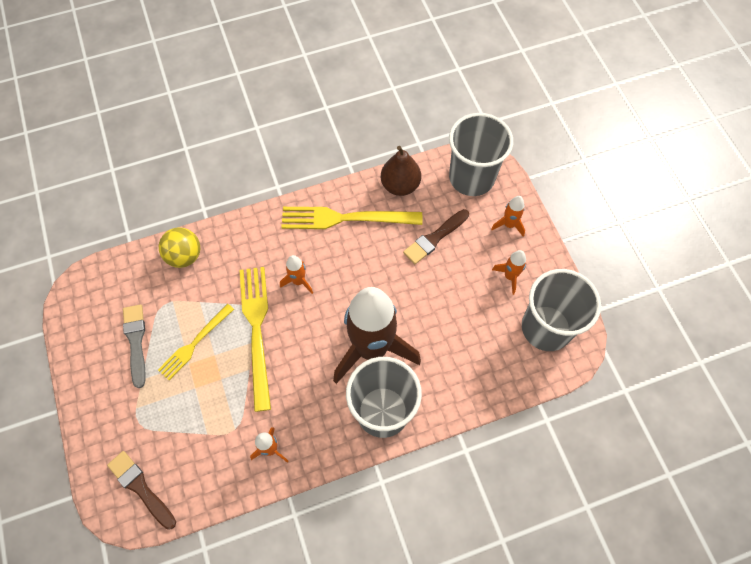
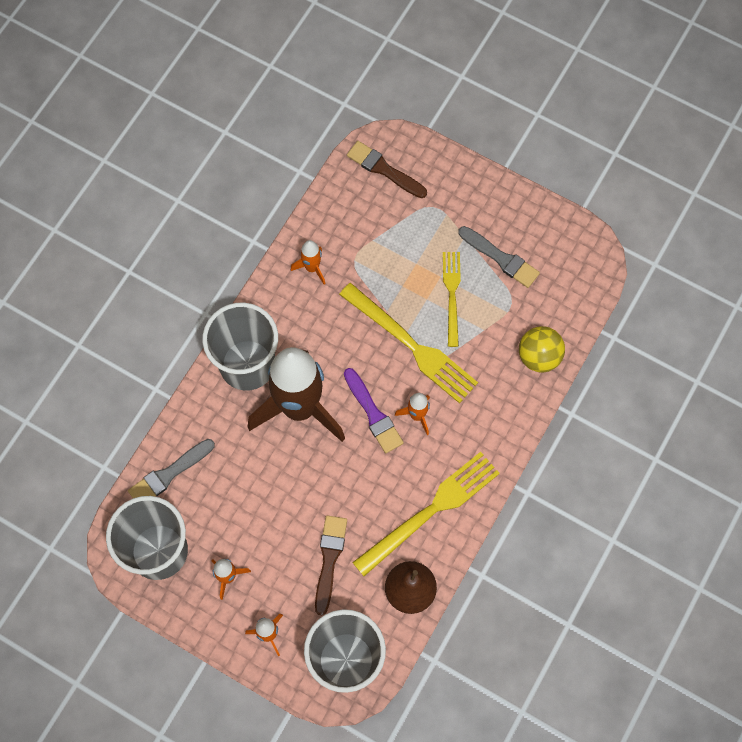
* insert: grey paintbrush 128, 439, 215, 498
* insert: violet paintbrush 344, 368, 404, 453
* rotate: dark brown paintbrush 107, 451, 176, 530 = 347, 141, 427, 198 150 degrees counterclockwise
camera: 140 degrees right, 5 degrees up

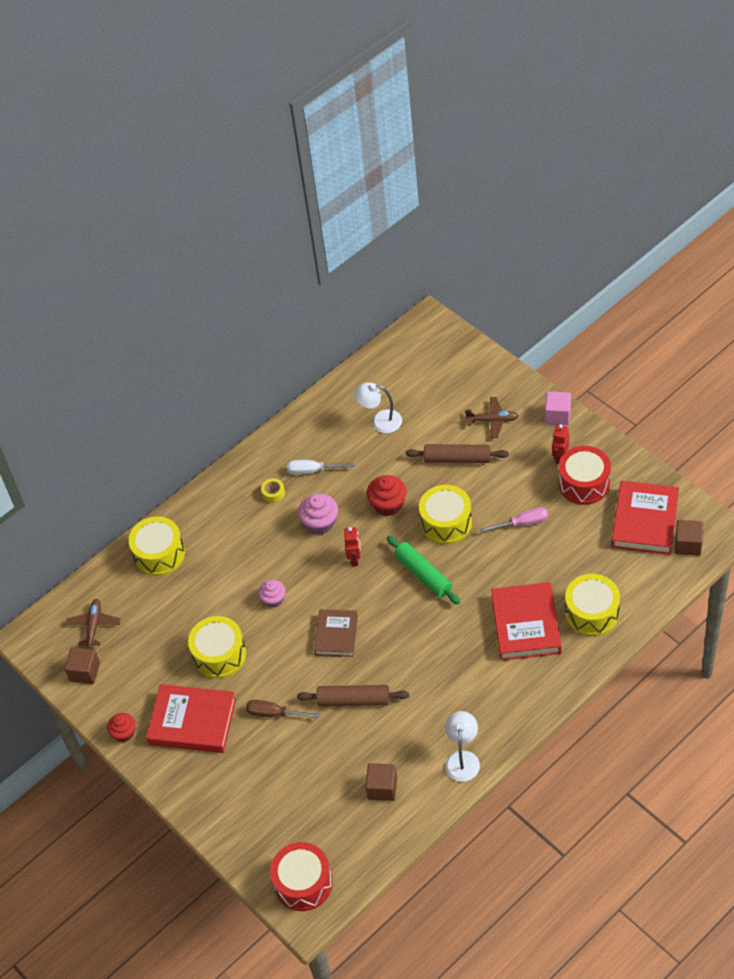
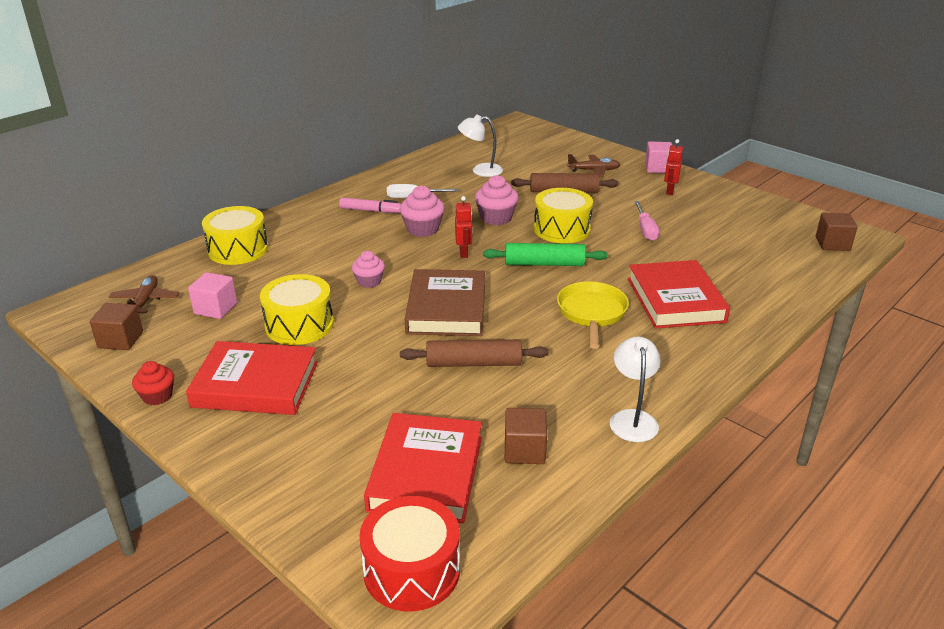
* insert: pink solid cube 188, 272, 237, 319
* replace: bright yellow roll of tape 261, 478, 285, 503 to pink marker 339, 198, 401, 213
* move: red hardcover 611, 481, 679, 555 to 364, 413, 482, 523
* resize: dark brown hardcover 314, 609, 358, 657 = 405, 269, 485, 336 x1.56
* recolor: red muffin 367, 475, 407, 516 to pink muffin 475, 175, 519, 225
* rotate: leaf-green pastry roller 387, 536, 460, 604 = 483, 243, 608, 266 45 degrees counterclockwise
* insert: bright yellow frying pan 557, 281, 629, 349
* rotate: pink screwdriver 480, 507, 548, 533 = 634, 201, 659, 241 105 degrees clockwise
* delete: dark brown screwdriver 246, 700, 319, 718
* delete: red toy drum 559, 446, 611, 505
* delete: bright yellow toy drum 565, 574, 620, 636
camera: 10 degrees left, 20 degrees down

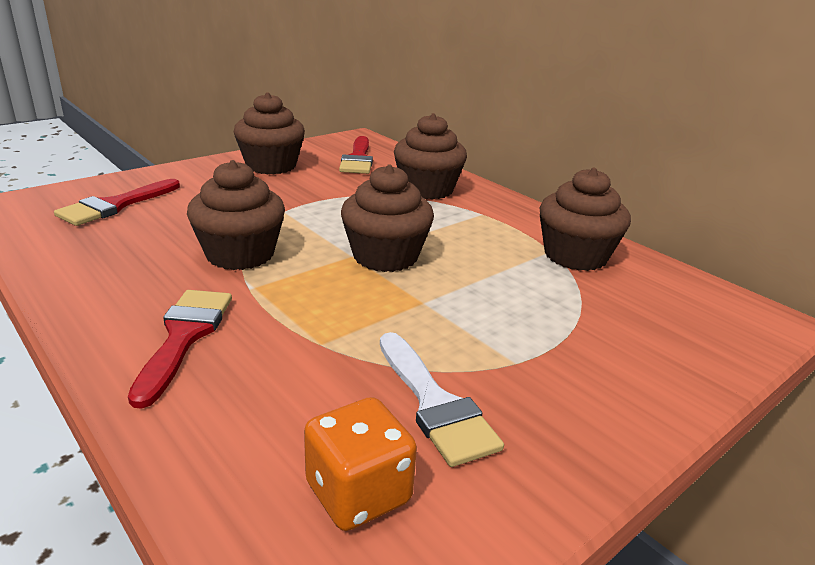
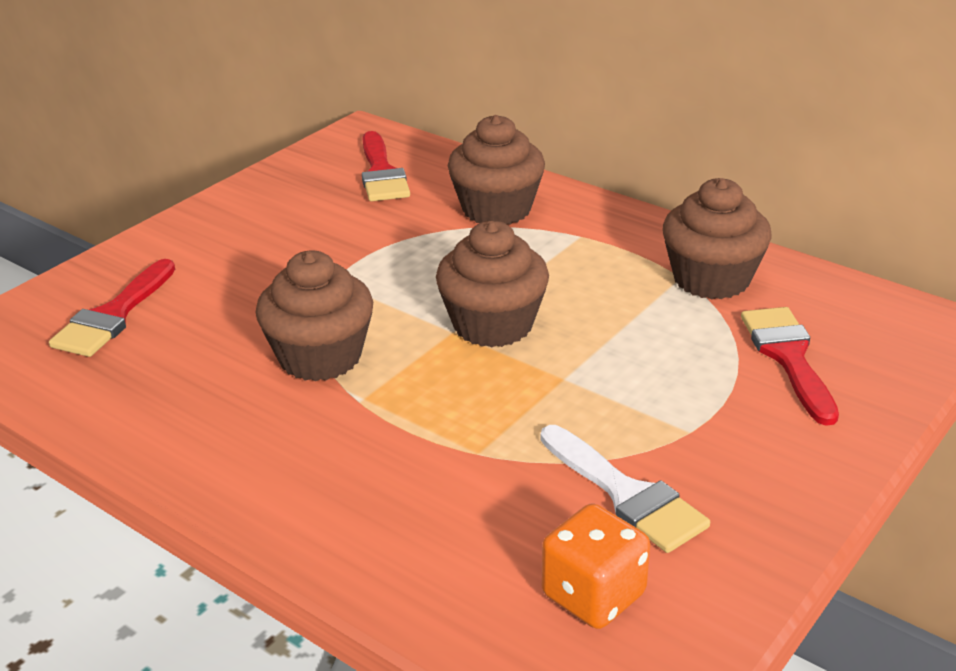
* move: red paintbrush 128, 290, 232, 409 to 741, 307, 839, 426
* delete: dark brown muffin 234, 92, 305, 175
camera: 10 degrees left, 5 degrees up

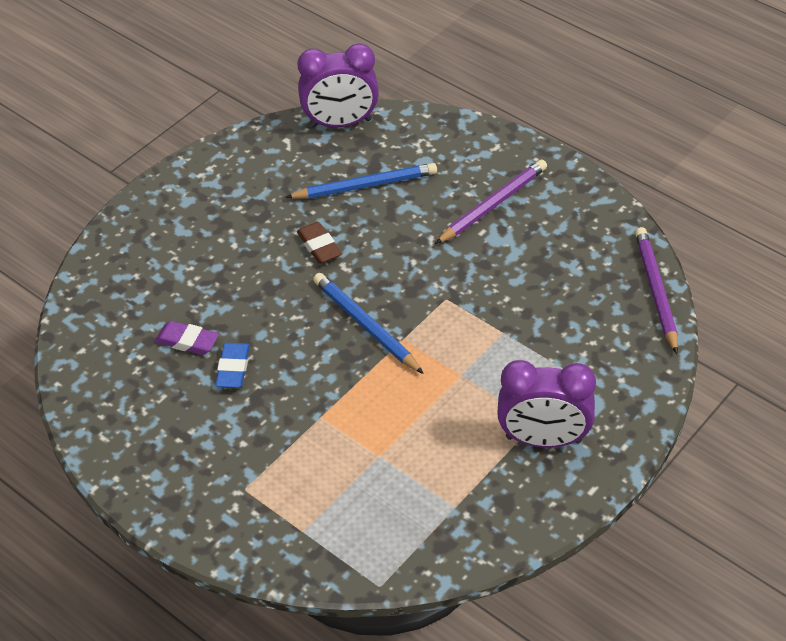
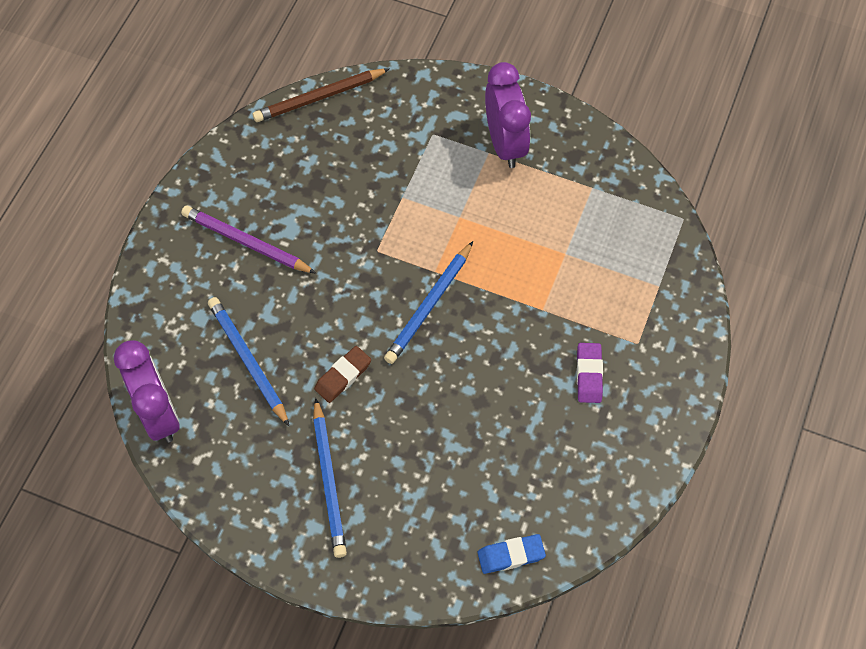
* recolor: violet pencil 635, 227, 678, 354 to dark brown pencil 253, 68, 390, 122
* insert: royal blue pencil 313, 398, 347, 558
* move: royal blue gum eraser 215, 343, 250, 388 to 478, 534, 546, 574
* move: violet gum eraser 155, 321, 219, 355 to 577, 343, 603, 403
camera: 110 degrees left, 15 degrees up

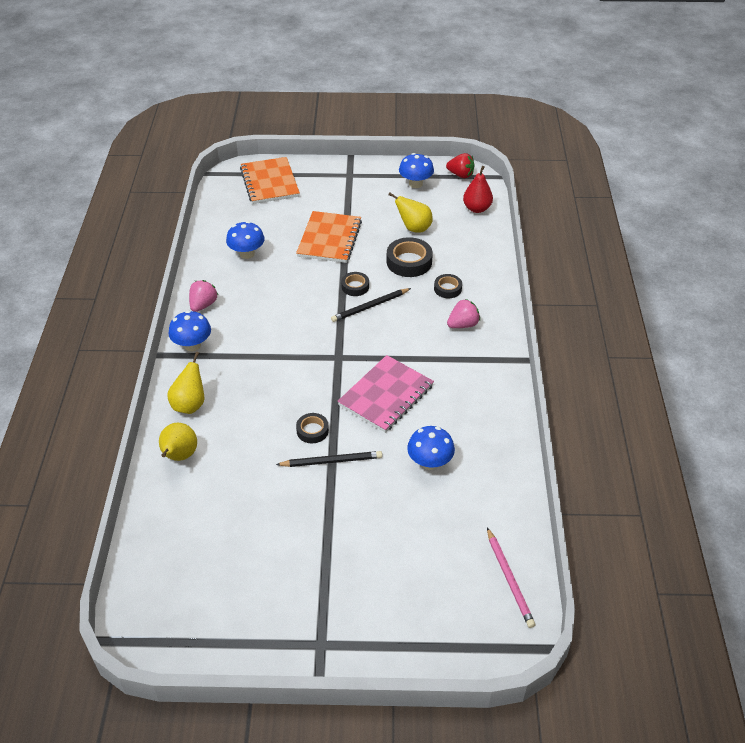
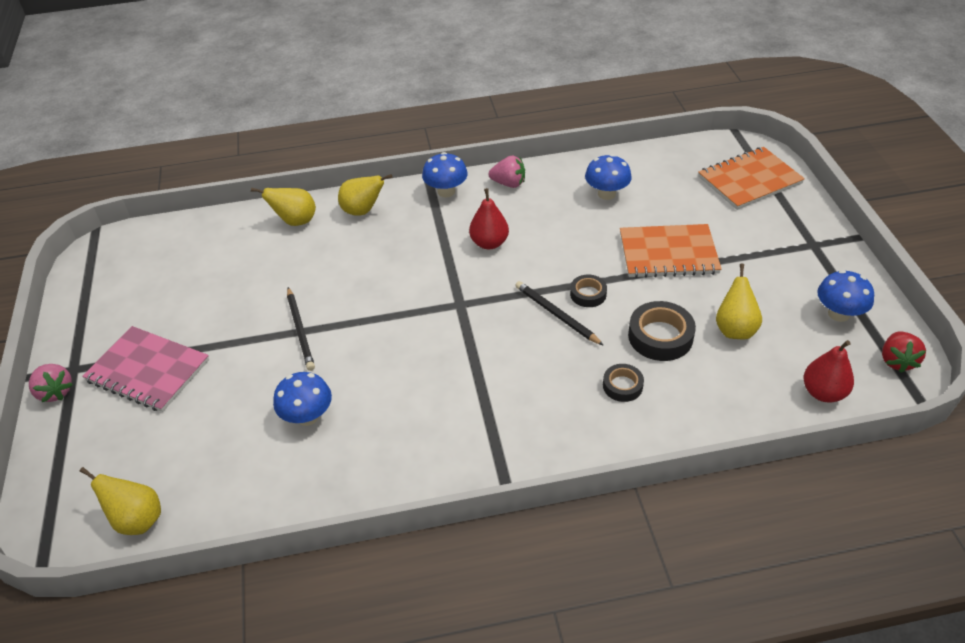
* move: pink berry 447, 299, 480, 328 to 29, 364, 73, 402
* replace: pink pencil 487, 528, 535, 628 to bright yellow pear 80, 467, 161, 535
* move: pink notepad 338, 355, 434, 433 to 82, 326, 209, 412
* insert: red pear 469, 188, 509, 249
* delete: black roll of tape 296, 413, 329, 443
camera: 80 degrees right, 0 degrees up

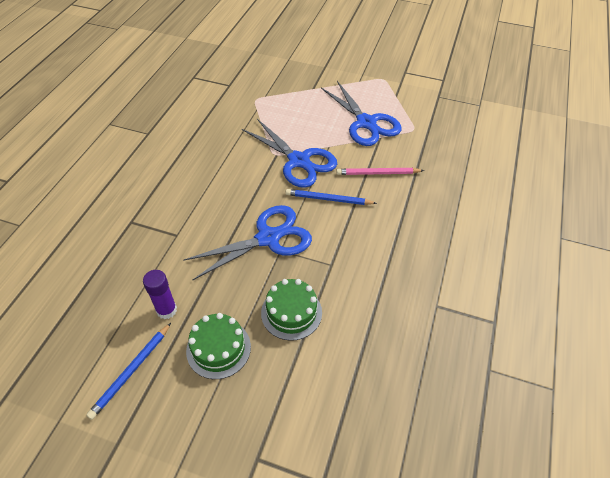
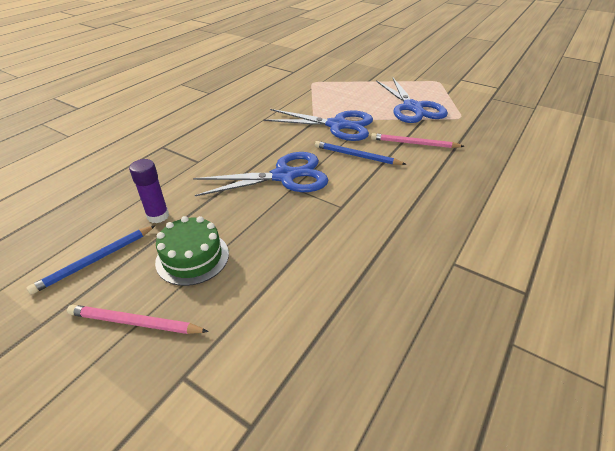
* insert: pink pencil 67, 305, 209, 334
* rotate: royal blue shears 242, 119, 337, 188 = 264, 109, 373, 141 45 degrees counterclockwise
* delete: leaf-green layer cake 261, 279, 322, 341
camera: 15 degrees right, 10 degrees down

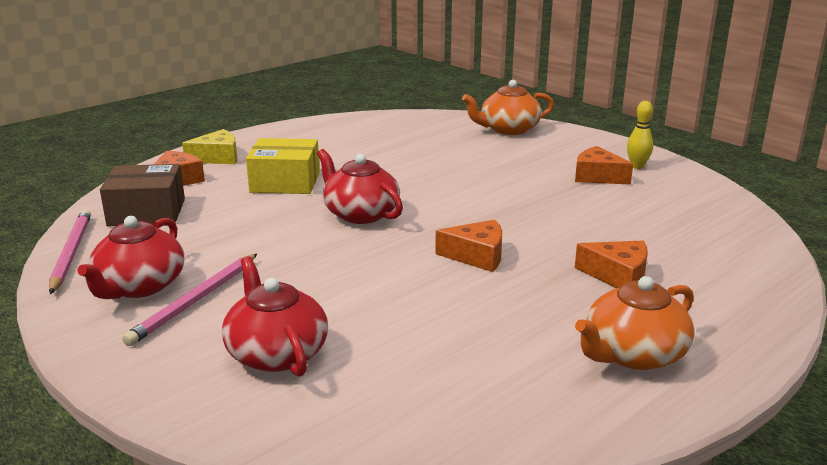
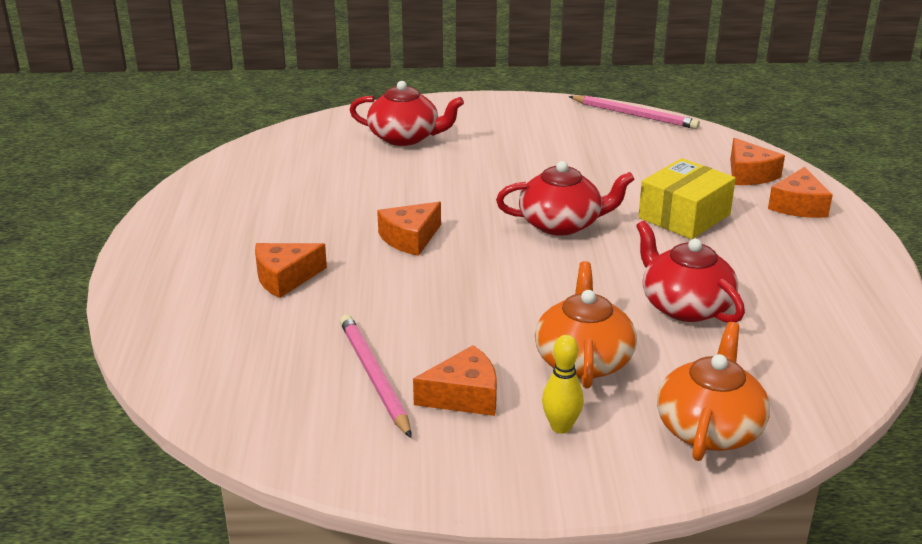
* move: pink pencil 122, 254, 257, 346 to 340, 315, 412, 438
* move: orange-coloured china teapot 575, 276, 695, 370 to 535, 261, 637, 388
* move: bright yellow skittle 627, 101, 653, 169 to 542, 335, 584, 434
* move: red china teapot 77, 216, 184, 299 to 636, 221, 745, 323
* recolor: bright yellow cheese wedge 182, 129, 237, 164 to orange-coloured cheese wedge 768, 167, 833, 218
* delete: dark brown box 100, 164, 185, 226
camera: 130 degrees right, 5 degrees up

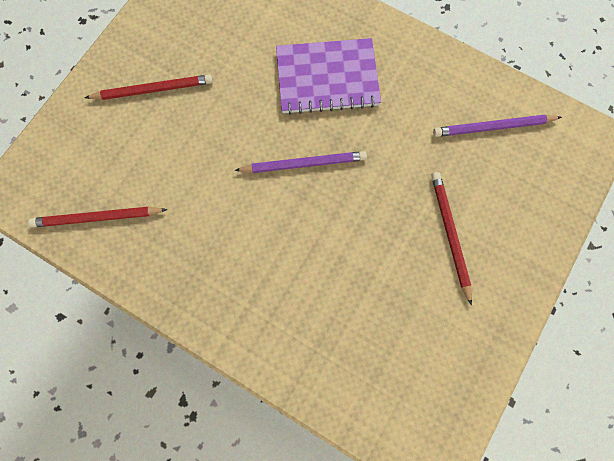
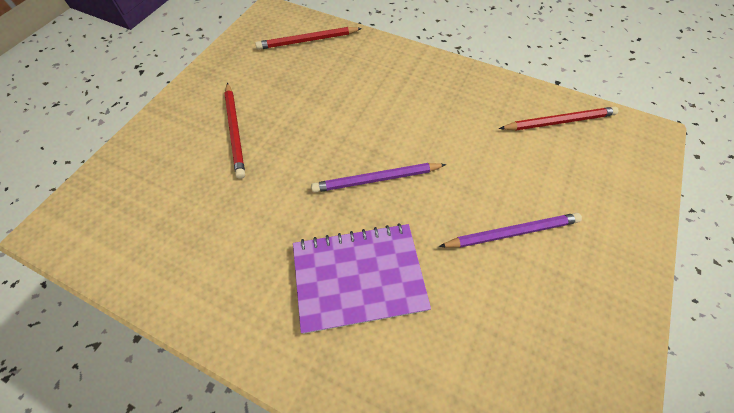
* move: red pencil 85, 74, 213, 100 to 255, 27, 362, 50
* move: violet pencil 433, 115, 562, 137 to 439, 213, 582, 248
camera: 175 degrees right, 15 degrees down

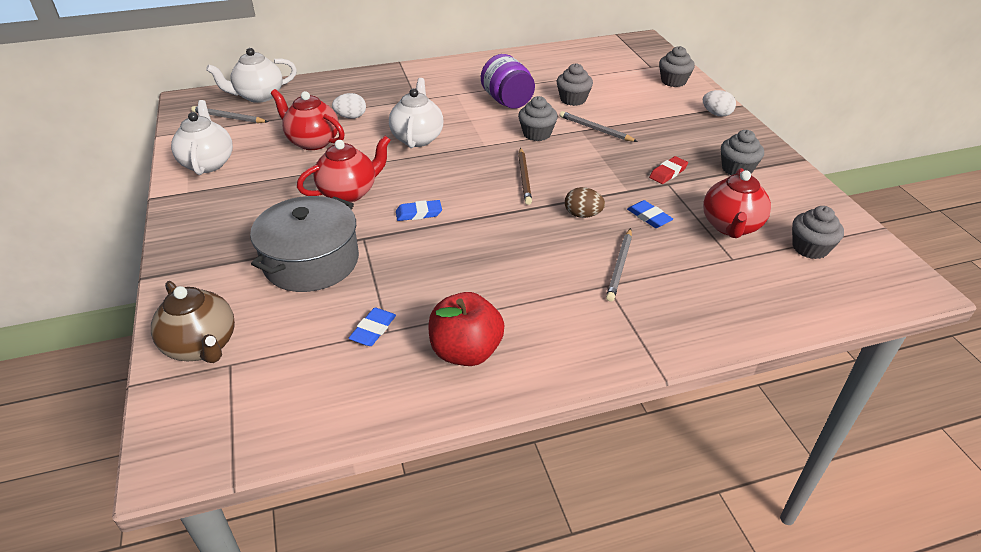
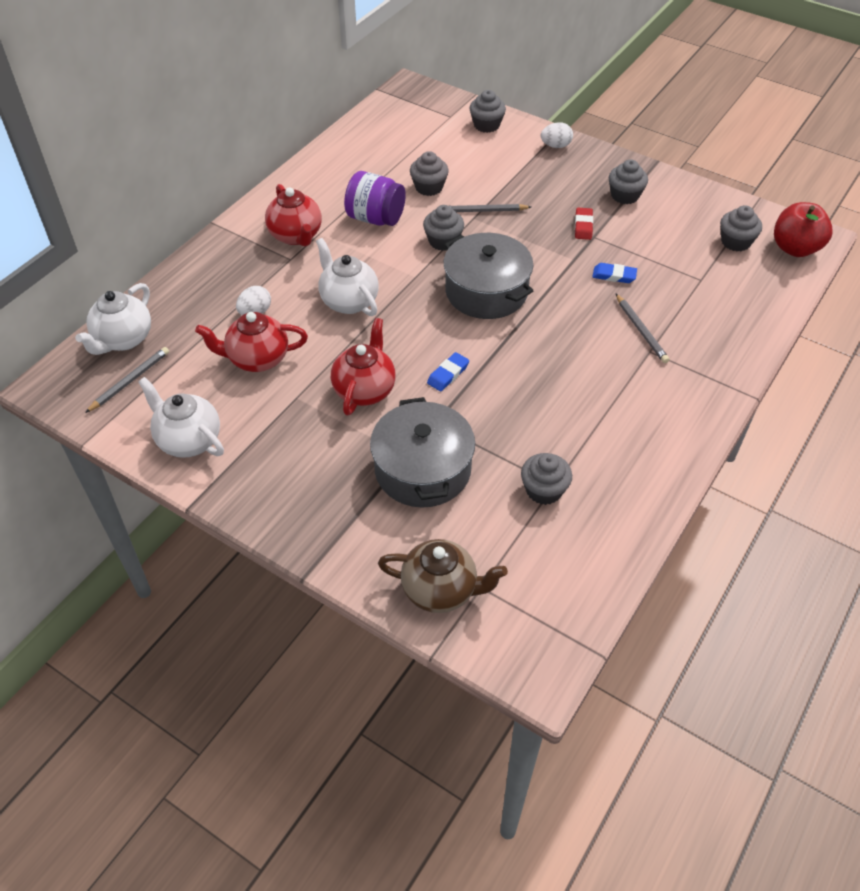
* rotate: grey pencil 191, 106, 268, 123 = 85, 347, 169, 413 150 degrees clockwise
* move: red china teapot 703, 168, 771, 238 to 265, 184, 322, 246
* replace: dark brown pencil 518, 148, 532, 205 to grey pot 444, 233, 533, 319
* replace: royal blue gum eraser 349, 308, 396, 346 to grey muffin 521, 453, 572, 505
* move: red apple fruit 429, 292, 505, 366 to 774, 202, 833, 257
* delete: dark brown egg shape 565, 187, 605, 218
camera: 40 degrees left, 10 degrees up

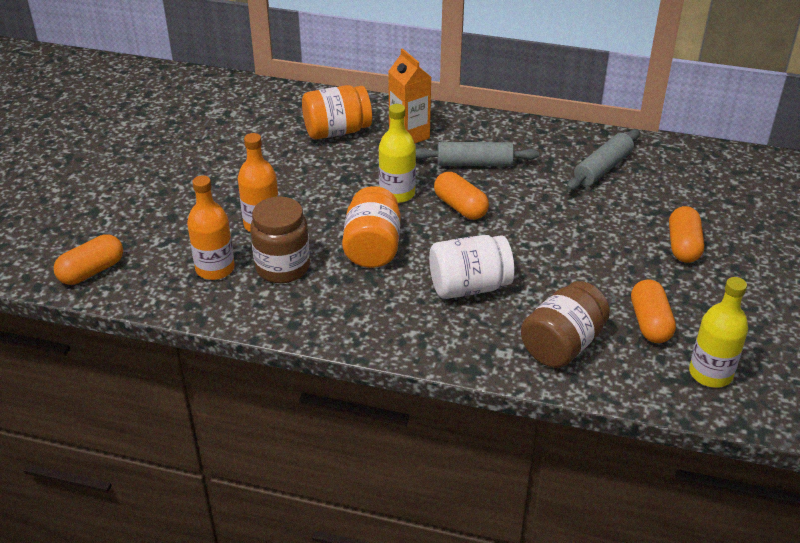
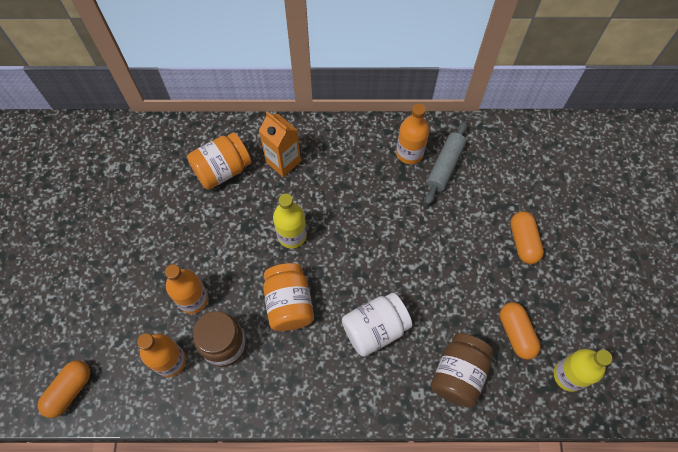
* insert: orange-coloured drink bottle 396, 104, 429, 164
* delete: grey pastry roller 416, 142, 539, 166
* delete: orange-coloured capsule 434, 172, 489, 220
camera: 15 degrees left, 25 degrees up

